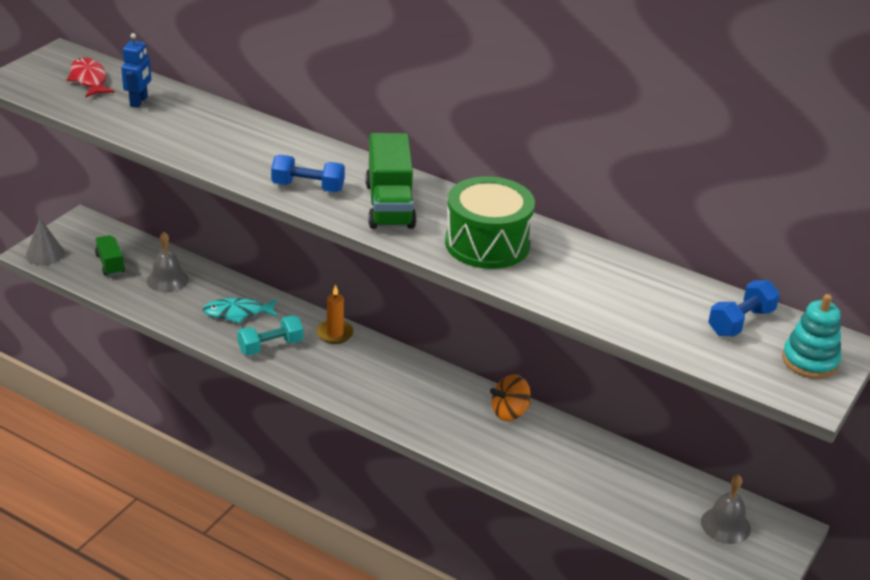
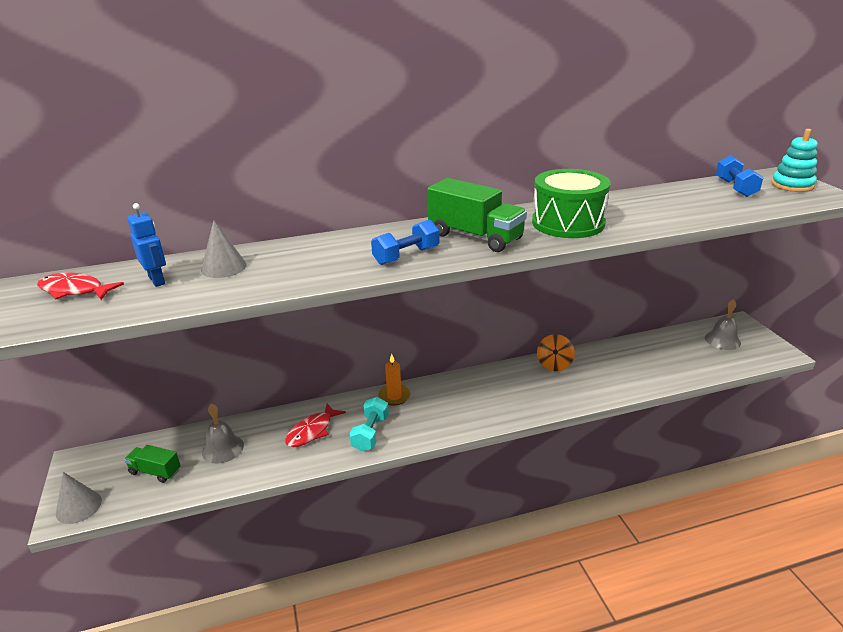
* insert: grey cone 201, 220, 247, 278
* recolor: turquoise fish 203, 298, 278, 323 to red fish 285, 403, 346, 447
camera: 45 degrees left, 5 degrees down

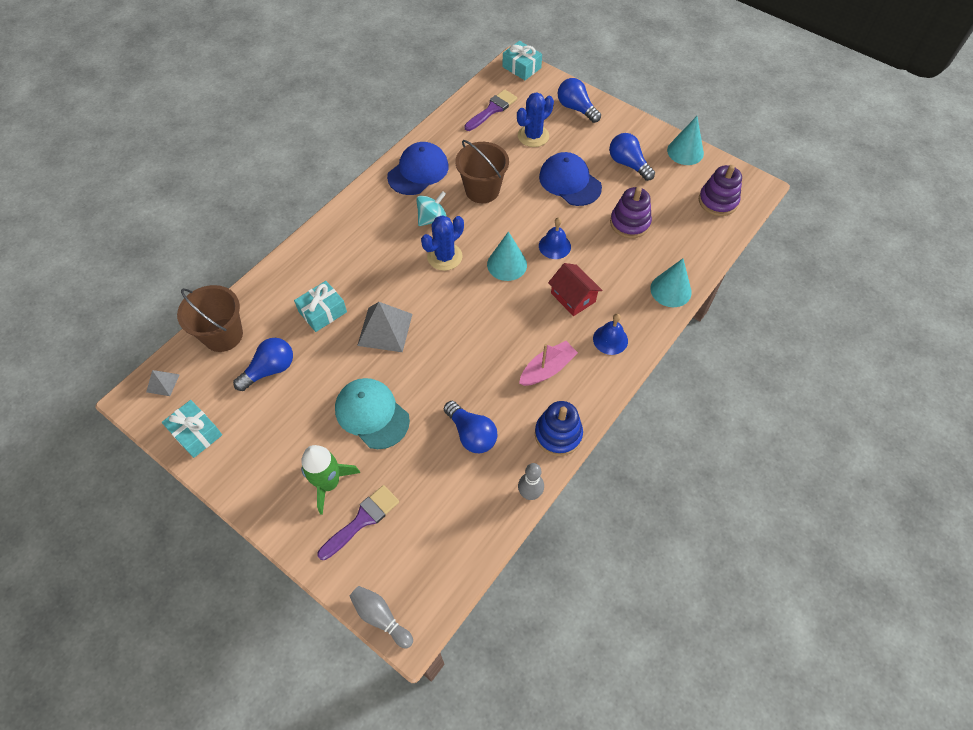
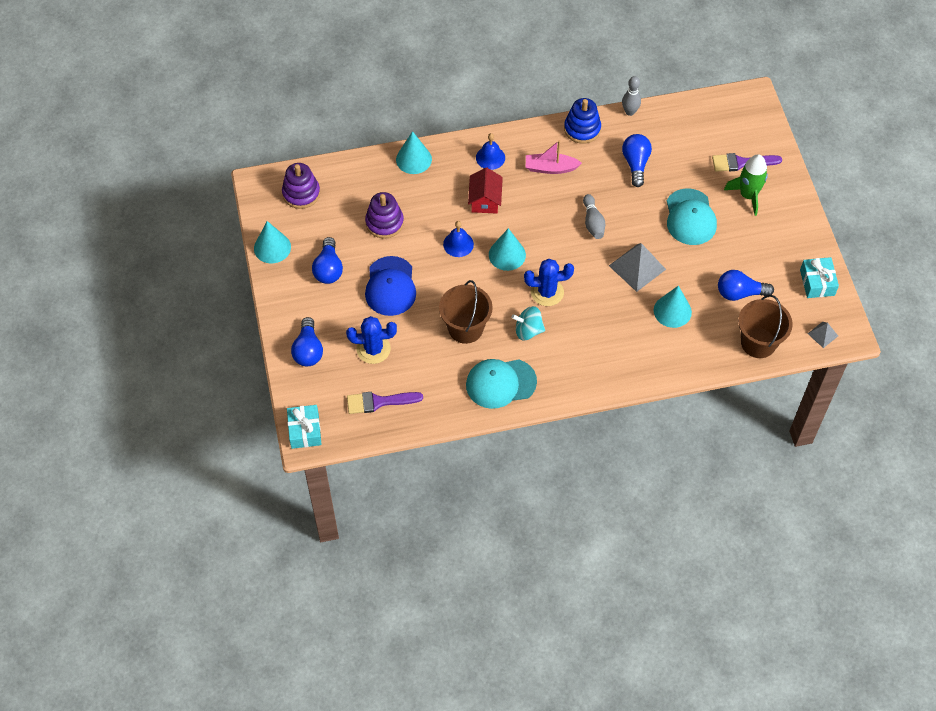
* recolor: royal blue peaked cap 387, 142, 449, 195 to turquoise peaked cap 466, 359, 537, 409
* move: grey skittle 350, 586, 413, 649 to 583, 194, 605, 239
* replace: turquoise wrapped gift 294, 281, 347, 332 to turquoise cone 654, 285, 692, 328
camera: 140 degrees left, 0 degrees up

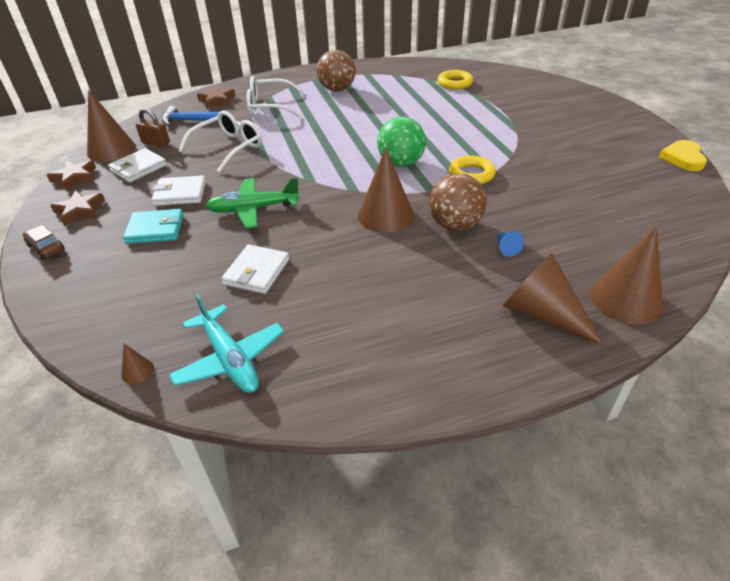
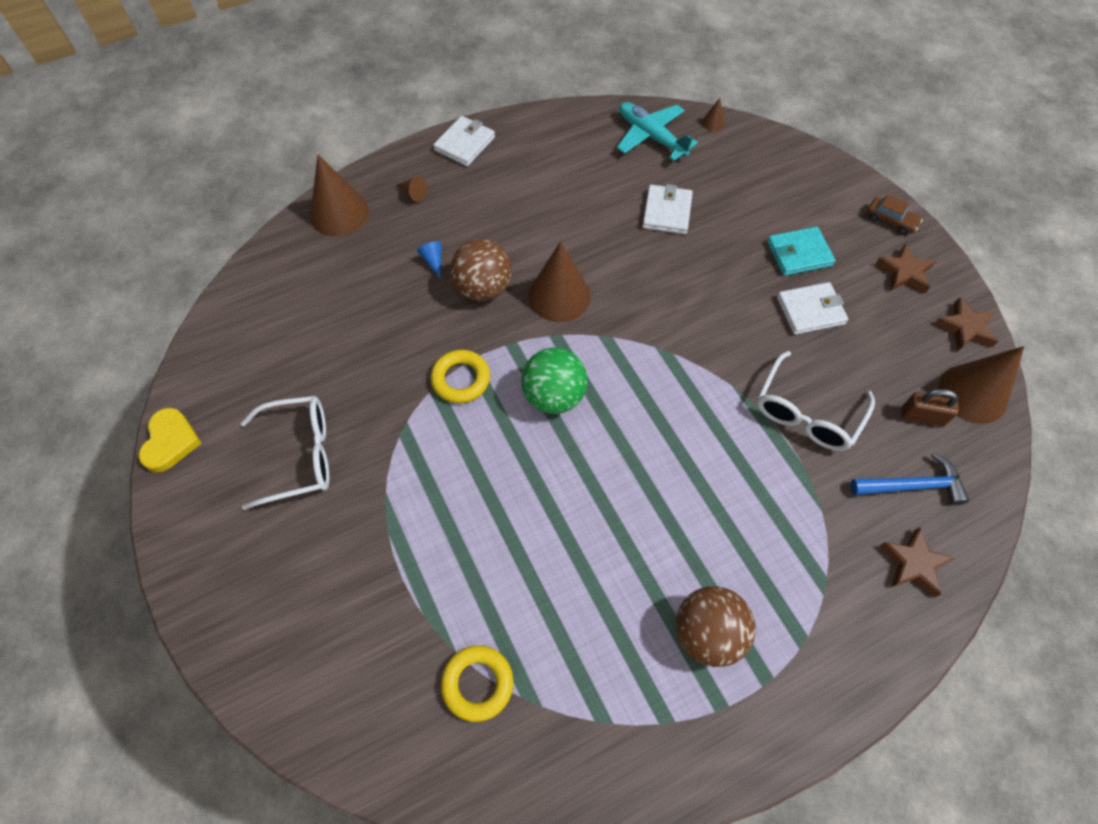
* move: snow-white glasses 247, 76, 304, 118 to 241, 396, 330, 510
* resize: dark brown cone 503, 253, 604, 345 = 397, 176, 427, 202 x0.42
* move: snow-white wallet 108, 148, 167, 183 to 433, 116, 495, 167
* delete: leaf-green aeroplane 206, 177, 300, 229
camera: 170 degrees right, 20 degrees up

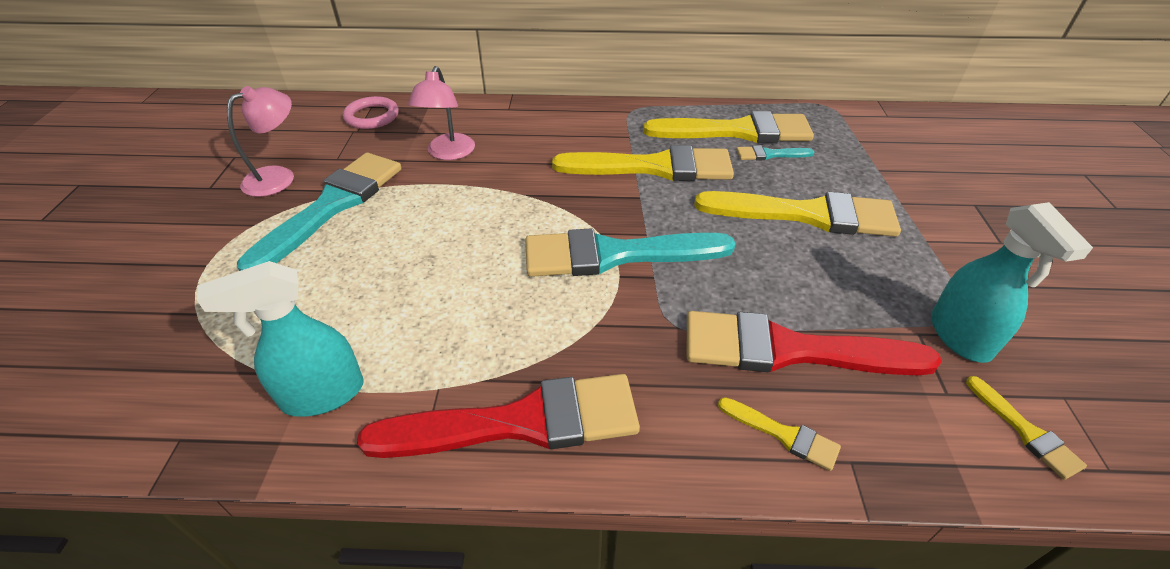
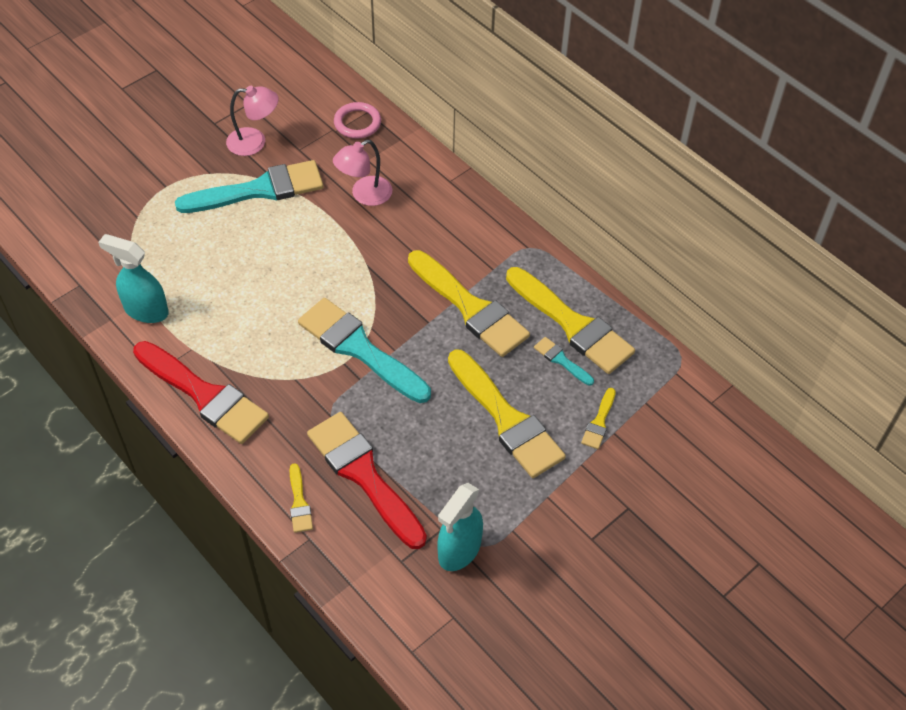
* move: bright yellow paintbrush 966, 376, 1087, 480 to 581, 388, 616, 449
camera: 45 degrees right, 10 degrees up

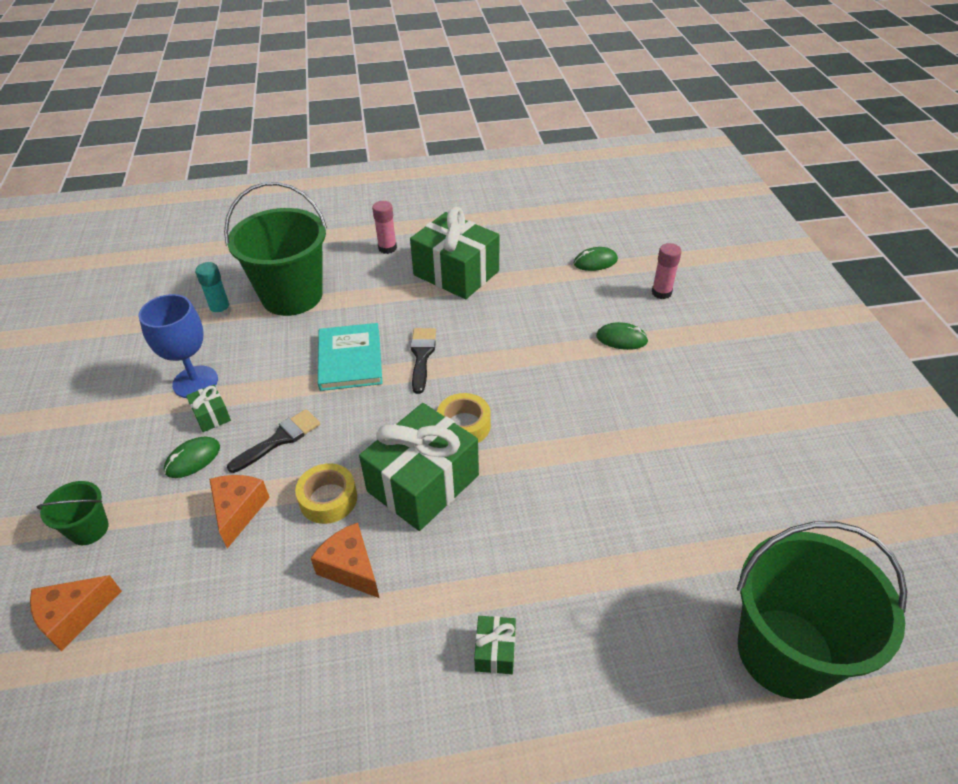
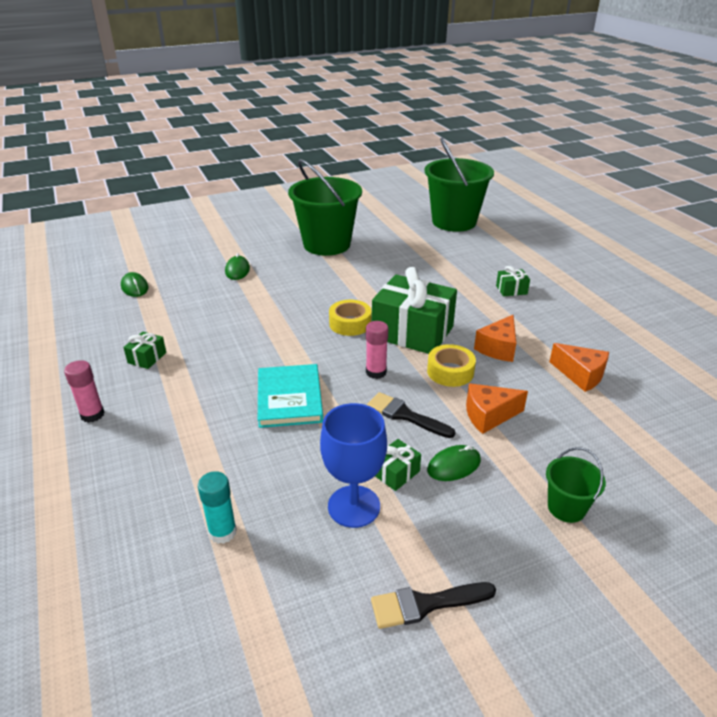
* resize: leaf-green wrapped gift 410, 207, 499, 299 = 123, 332, 166, 369 x0.43
* rotate: turquoise hardcover 318, 323, 383, 391 = 258, 364, 323, 428 75 degrees counterclockwise
* move: leaf-green sand bucket 224, 182, 327, 316 to 288, 159, 362, 256
* move: pink stick of glue 652, 243, 682, 299 to 366, 321, 388, 379
* move: black paintbrush 410, 328, 436, 394 to 371, 582, 496, 629
* rotate: leaf-green PC mouse 164, 436, 220, 478 = 427, 445, 481, 481 60 degrees counterclockwise
* move: orange-coloured cheese wedge 30, 575, 122, 651 to 549, 343, 609, 392
camera: 105 degrees left, 10 degrees down

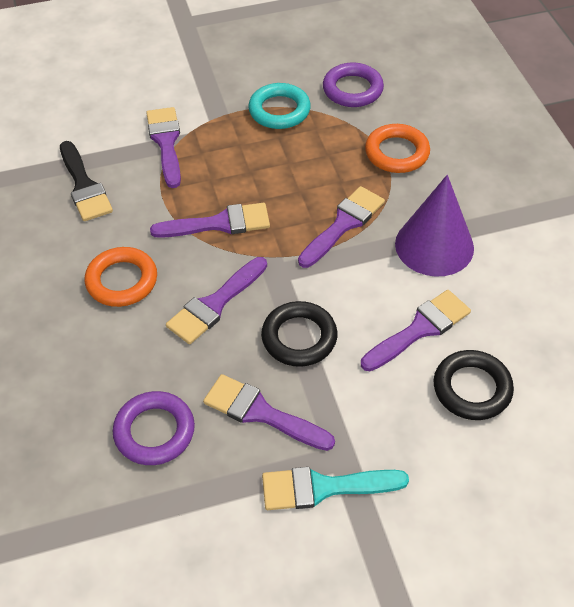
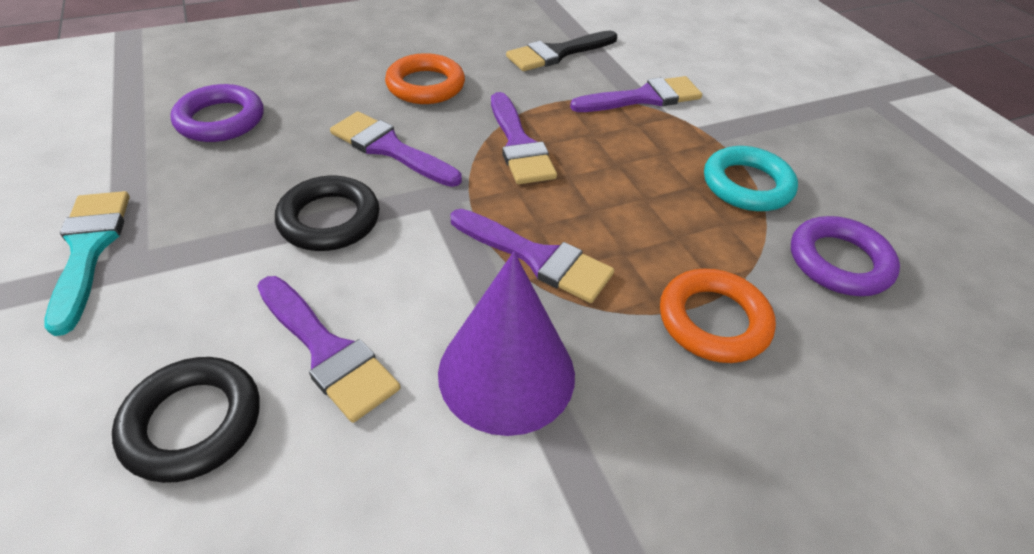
* delete: violet paintbrush 203, 374, 335, 451
camera: 80 degrees right, 5 degrees down

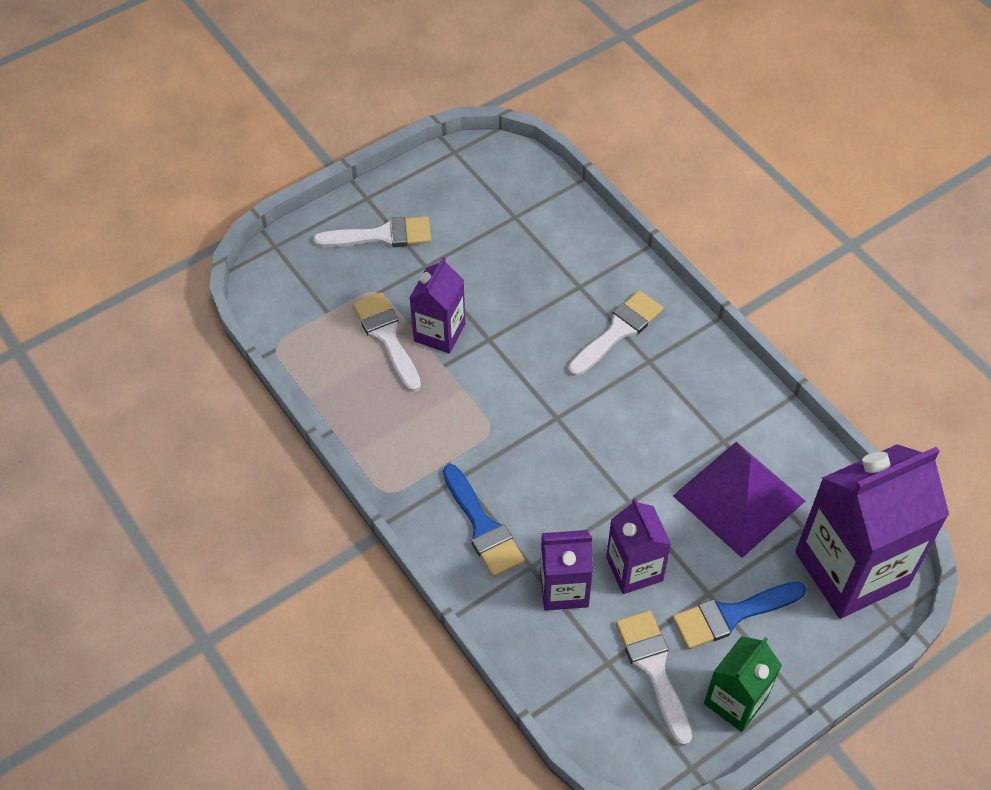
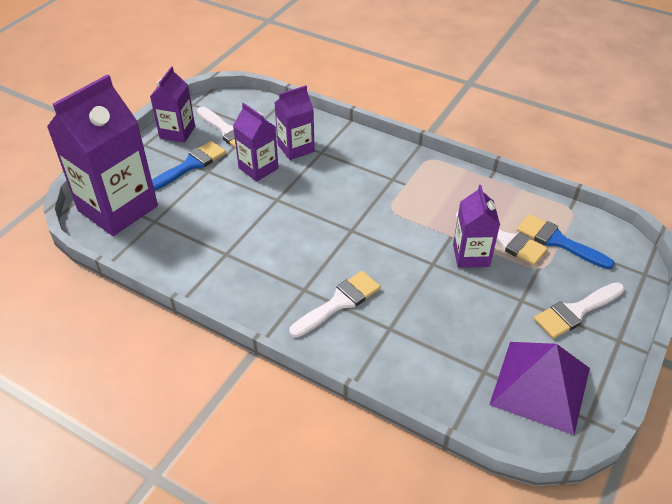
* recolor: leaf-green milk carton 704, 636, 782, 732 to violet milk carton 150, 66, 195, 143
* rotate: snow-white paintbrush 568, 290, 663, 376 = 289, 271, 381, 338 150 degrees counterclockwise
* move: violet pyramid 673, 442, 805, 558 to 489, 342, 590, 435
* move: royal blue paintbrush 443, 464, 525, 577 to 517, 214, 615, 269
camera: 155 degrees right, 10 degrees down

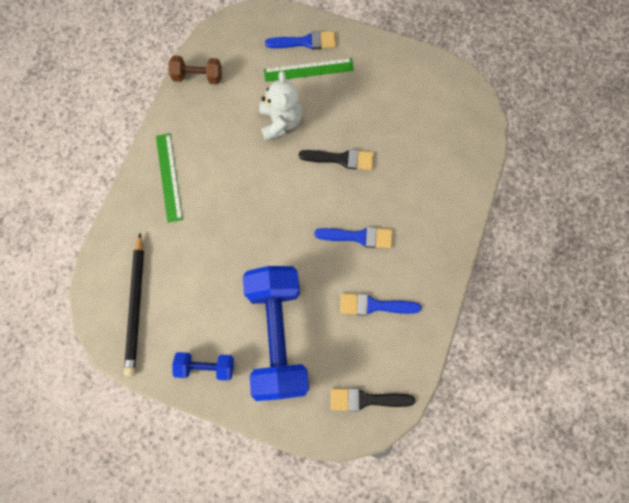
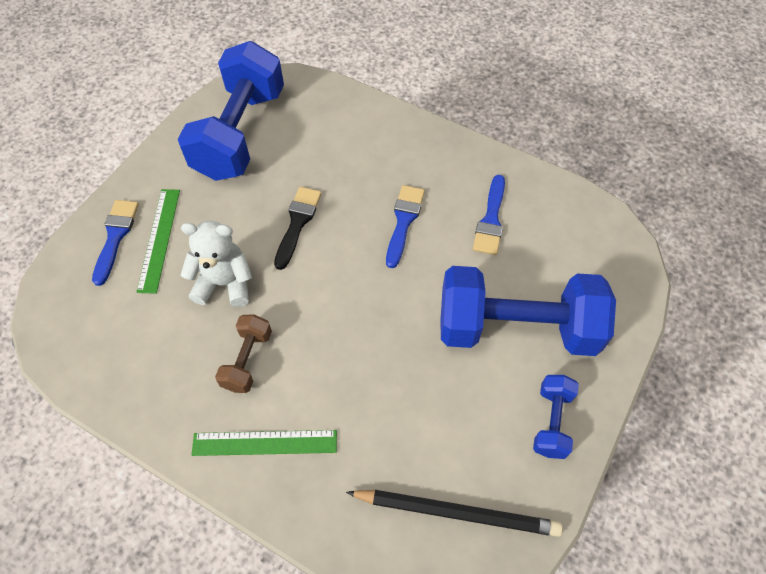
* insert: royal blue free weight 178, 41, 284, 181
* move: dark brown free weight 168, 55, 222, 84 to 215, 314, 272, 393
* delete: black paintbrush 331, 388, 415, 411
camera: 80 degrees left, 15 degrees down

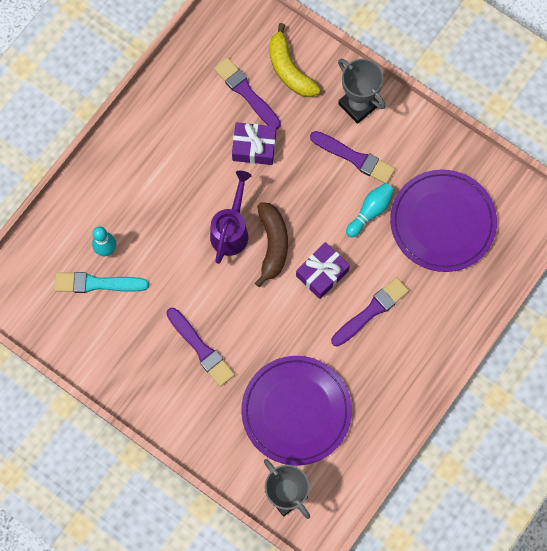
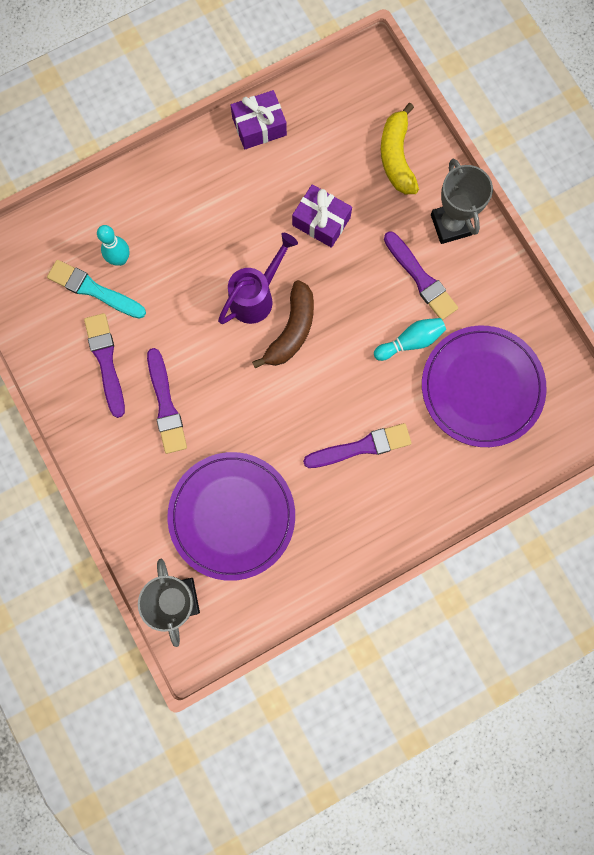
* move: violet paintbrush 214, 57, 281, 129 to 84, 313, 125, 418
* move: violet wrapped gift 296, 242, 350, 299 to 231, 90, 287, 149
camera: 25 degrees right, 5 degrees up

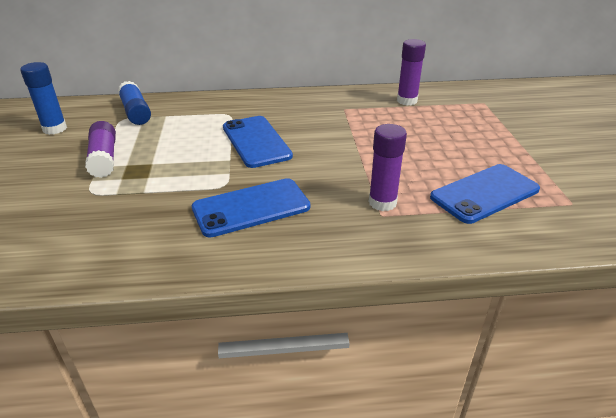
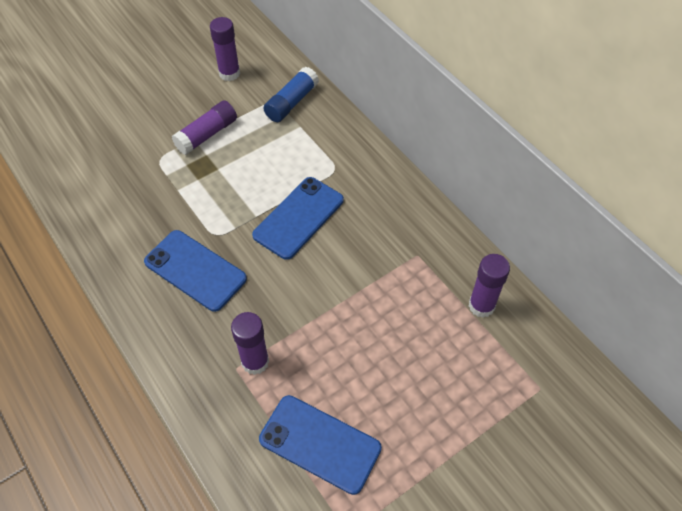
* recolor: royal blue stick of glue 20, 62, 67, 135 to violet stick of glue 210, 17, 240, 81
camera: 60 degrees right, 20 degrees up

